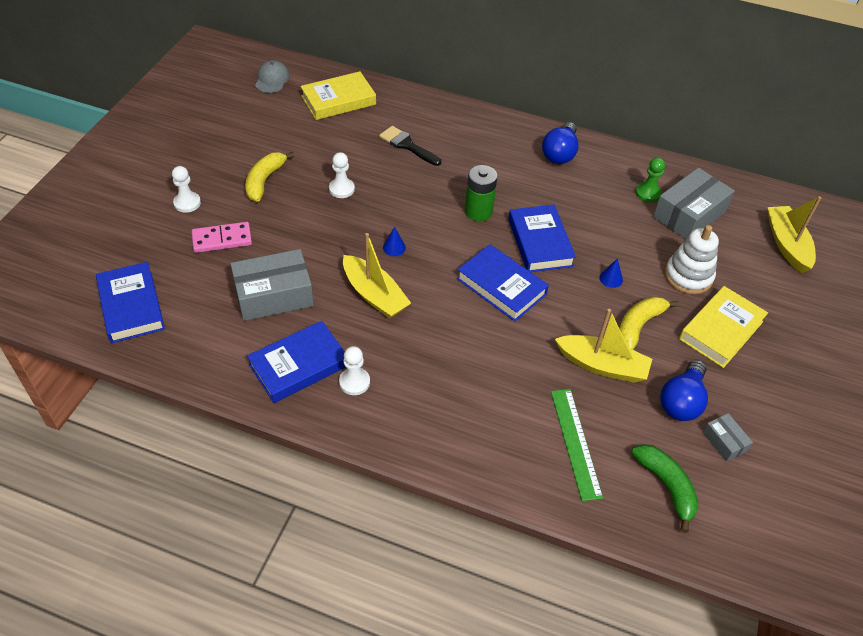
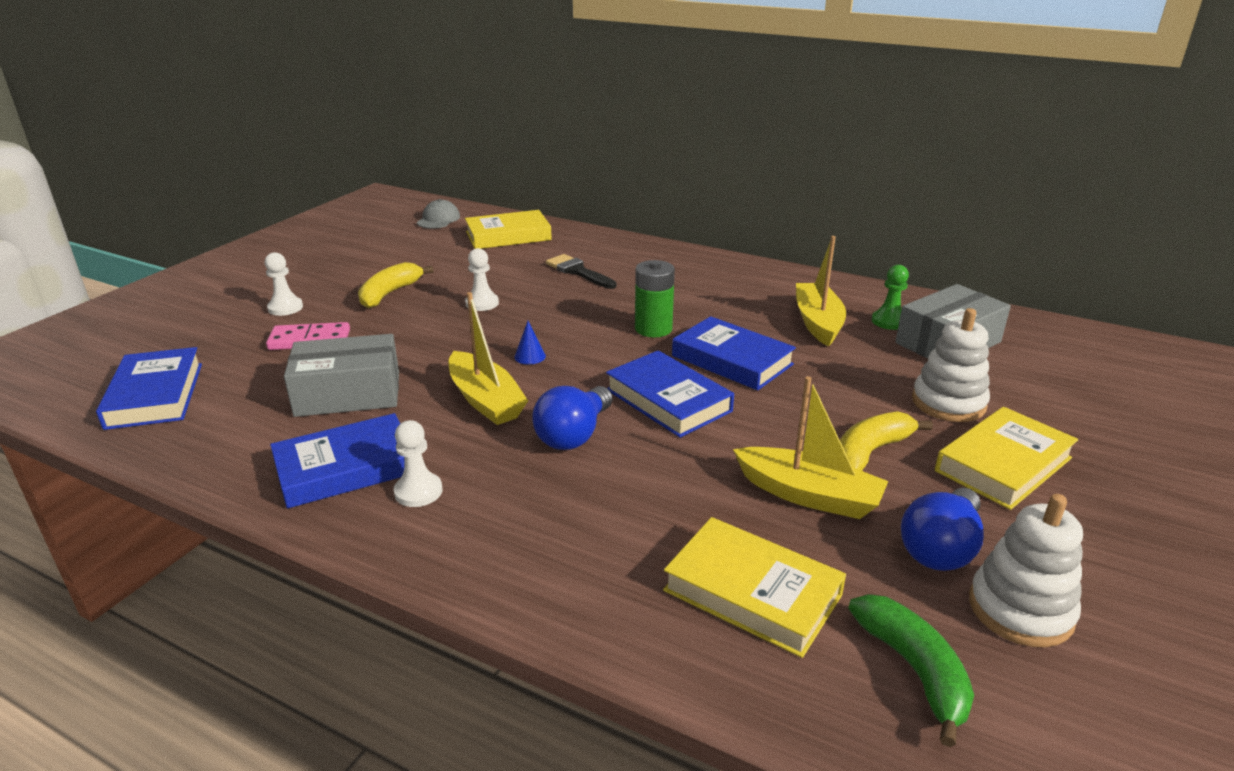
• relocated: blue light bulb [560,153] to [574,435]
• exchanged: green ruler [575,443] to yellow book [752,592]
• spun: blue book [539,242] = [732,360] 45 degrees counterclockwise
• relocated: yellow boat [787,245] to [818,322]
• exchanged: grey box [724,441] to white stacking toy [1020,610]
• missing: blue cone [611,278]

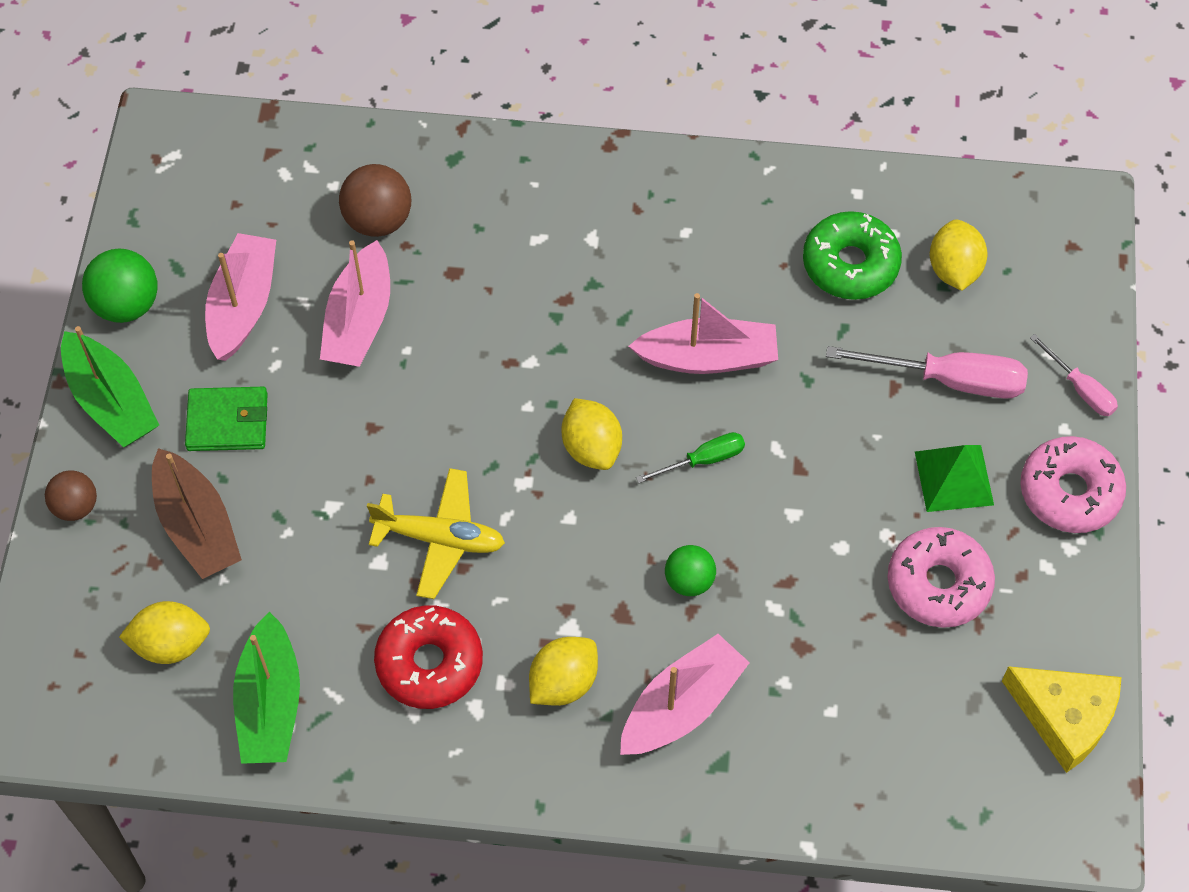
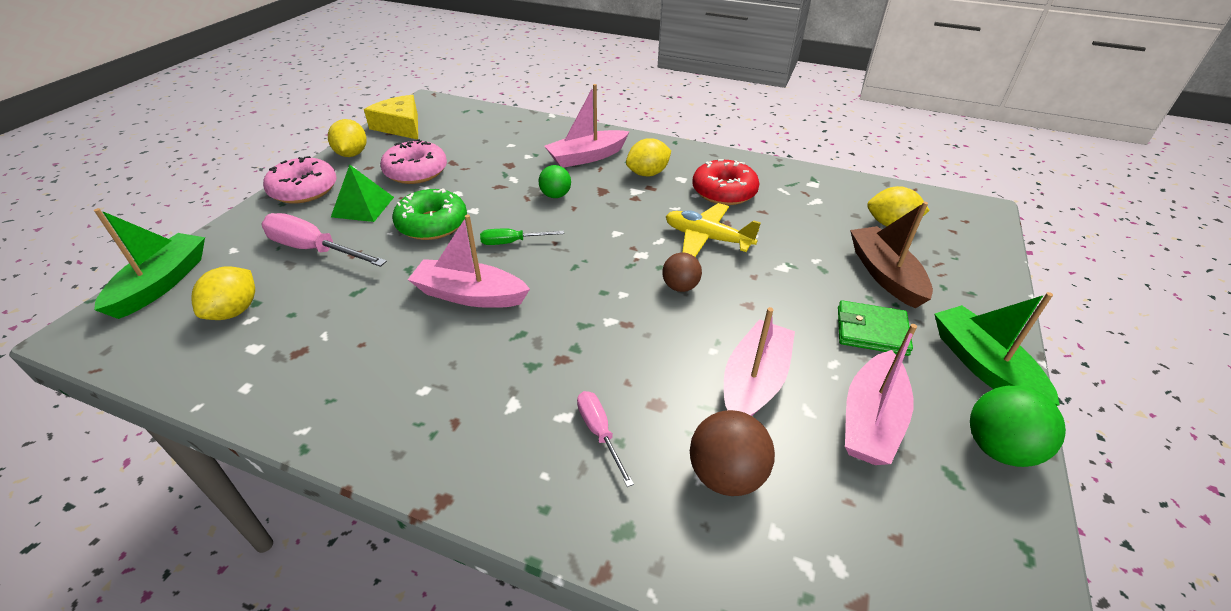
• relocated: green boat [270,703] to [162,283]
• relocated: yellow lemon [591,447] to [352,154]
• relocated: green donut [850,264] to [432,224]
• relocated: pink screwdriver [1080,389] to [599,433]
• relocated: brown ball [76,506] to [680,287]

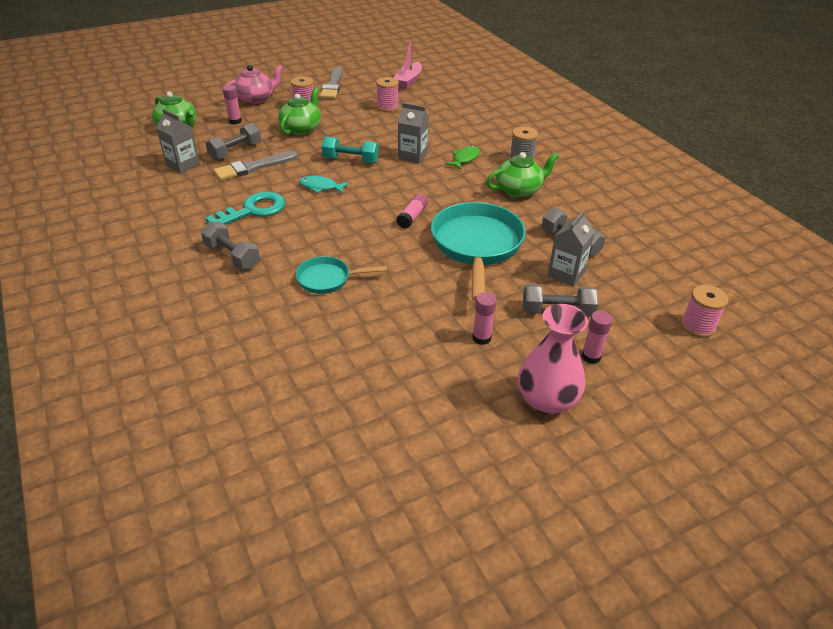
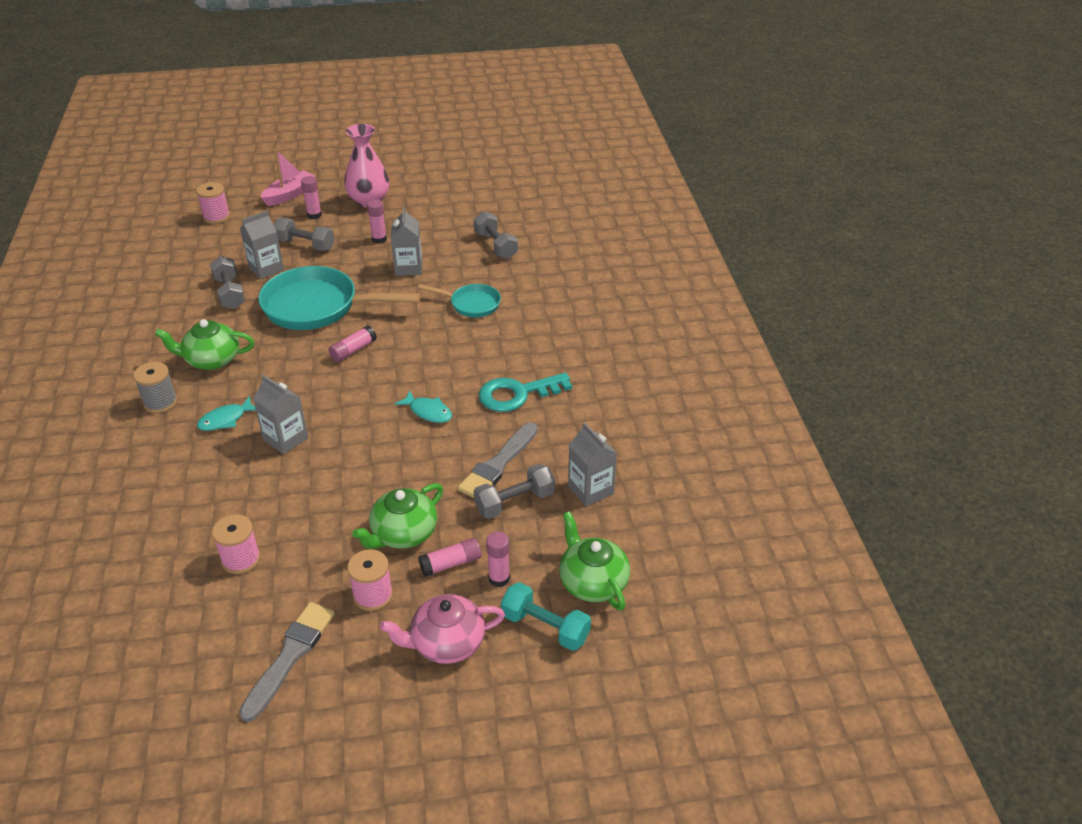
• colour: green fish [465,158] to turquoise fish [225,420]
• spun: turquoise pan [476,246] = [318,307] 75 degrees clockwise
• relocated: pink boat [408,81] to [289,194]
• appeared: grey carton [408,268]
• appeared: pink glue stick [451,563]
• spun: grey brush [253,167] = [498,464] 135 degrees clockwise
• relocated: grey dumbbell [232,256] to [496,245]
• relocated: turquoise dumbbell [350,160] to [545,627]

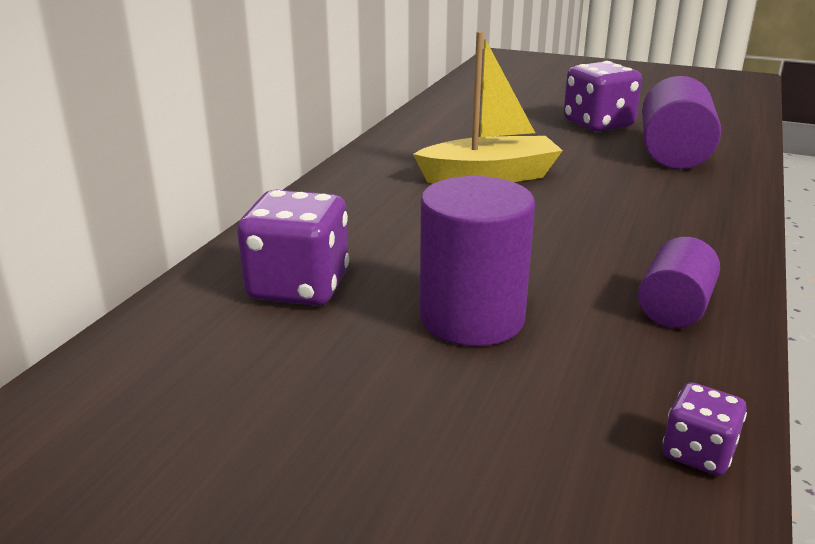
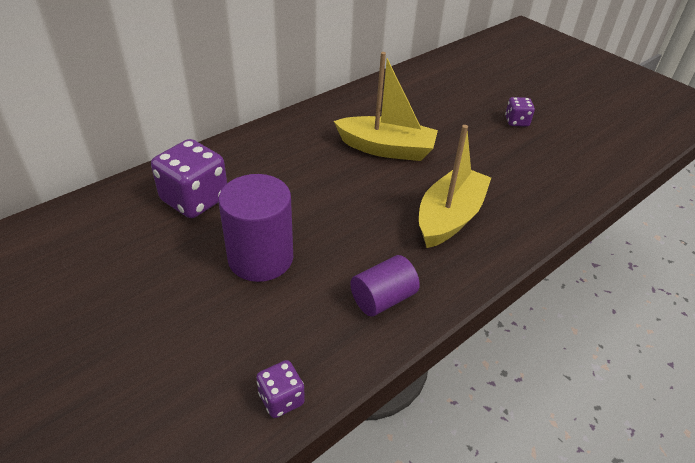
• appeared: yellow boat [449,217]
• size: purple dice [598,124] = [516,121] x0.52
• missing: purple cylinder [673,154]

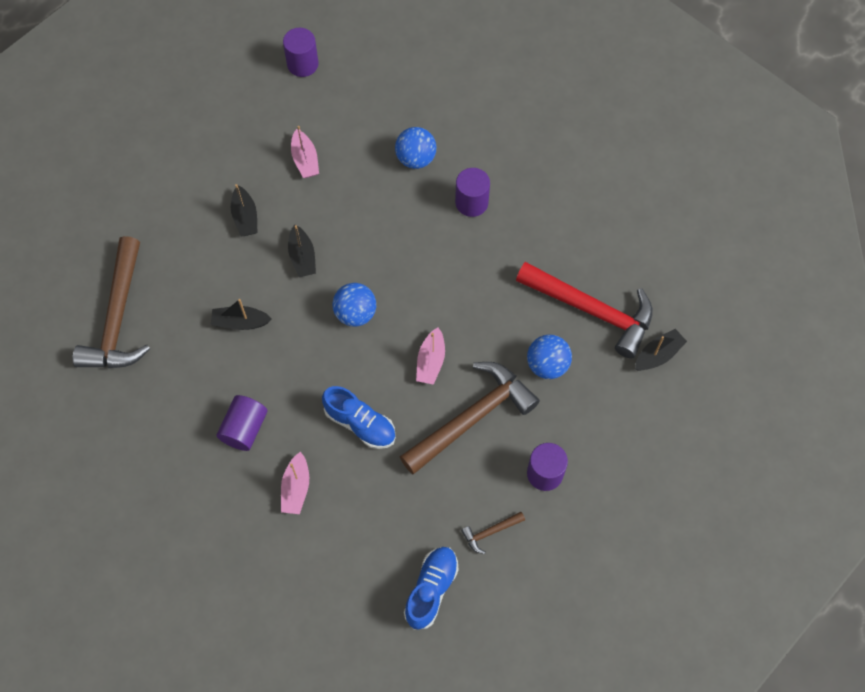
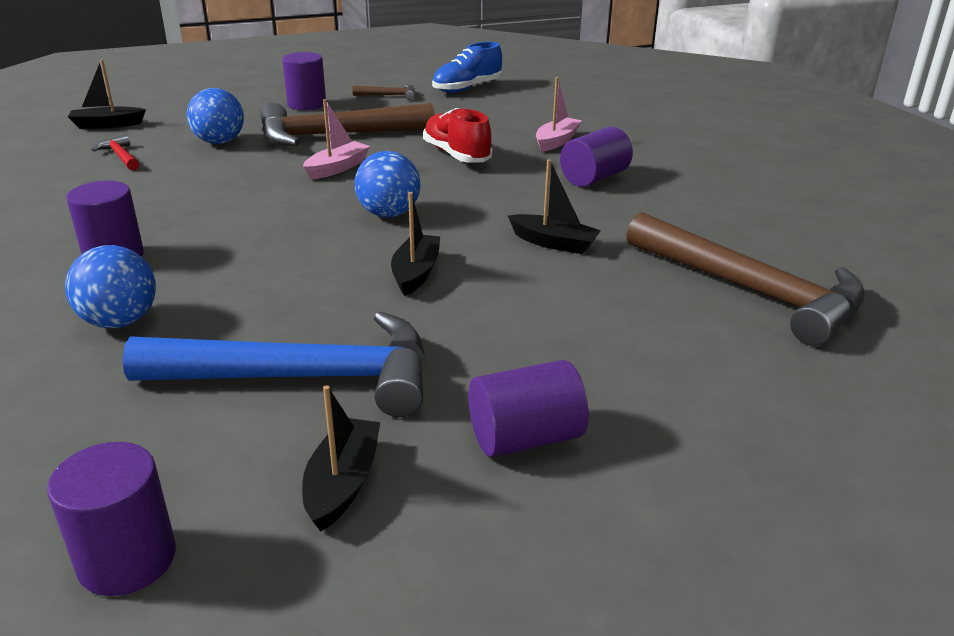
• size: red hammer [592,310] = [120,156] x0.42
• exchanged: pink boat [305,160] to blue hammer [304,378]
• relocated: black boat [245,217] to [342,483]
• colour: blue shoe [360,424] to red shoe [456,155]
• appeared: purple cylinder [525,438]
• spun: brown hammer [118,317] = [750,290] 105 degrees clockwise

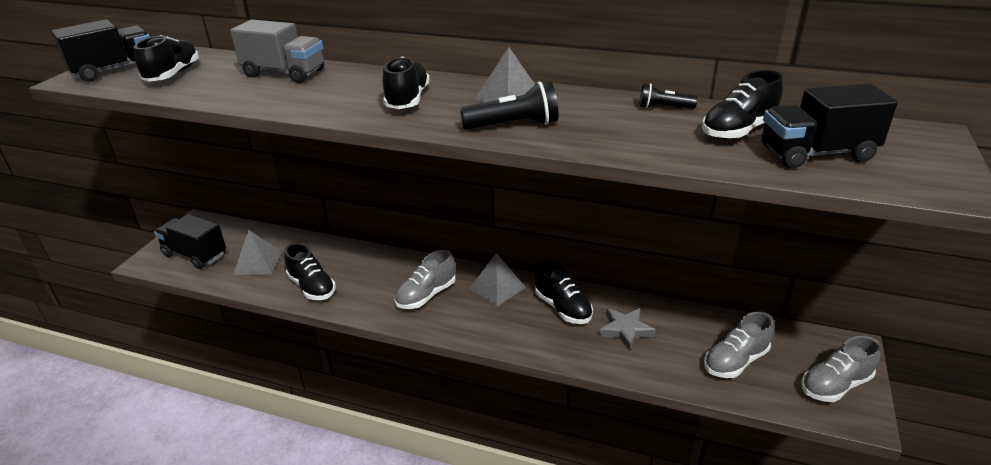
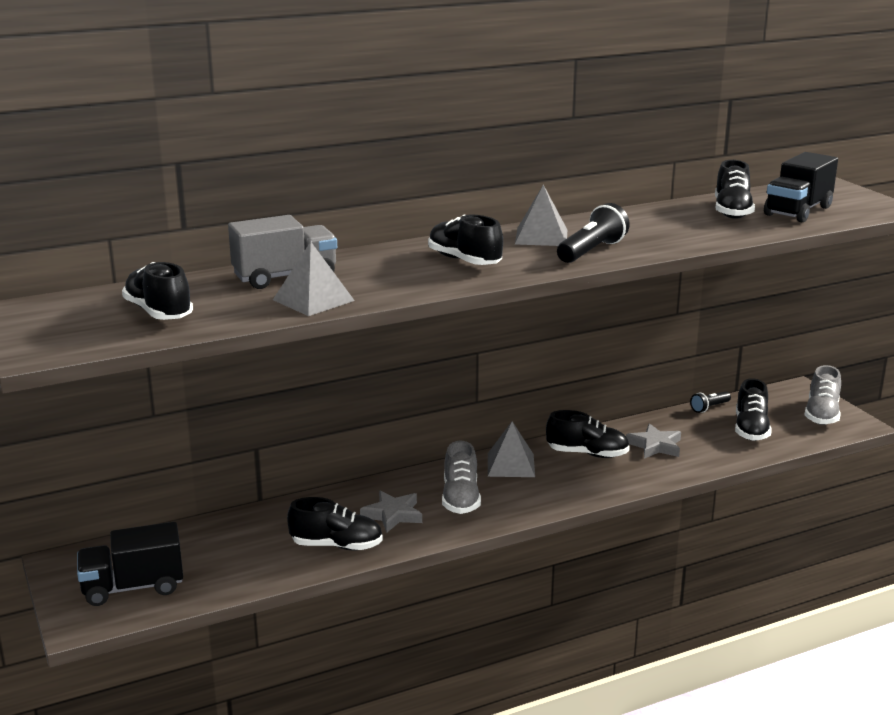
• relocated: grey pyramid [258,262] to [313,300]
• appeared: grey star [393,515]
• relocated: black flashlight [664,108] to [709,408]
• colour: grey shoe [735,361] to black shoe [751,429]
• missing: black truck [114,70]

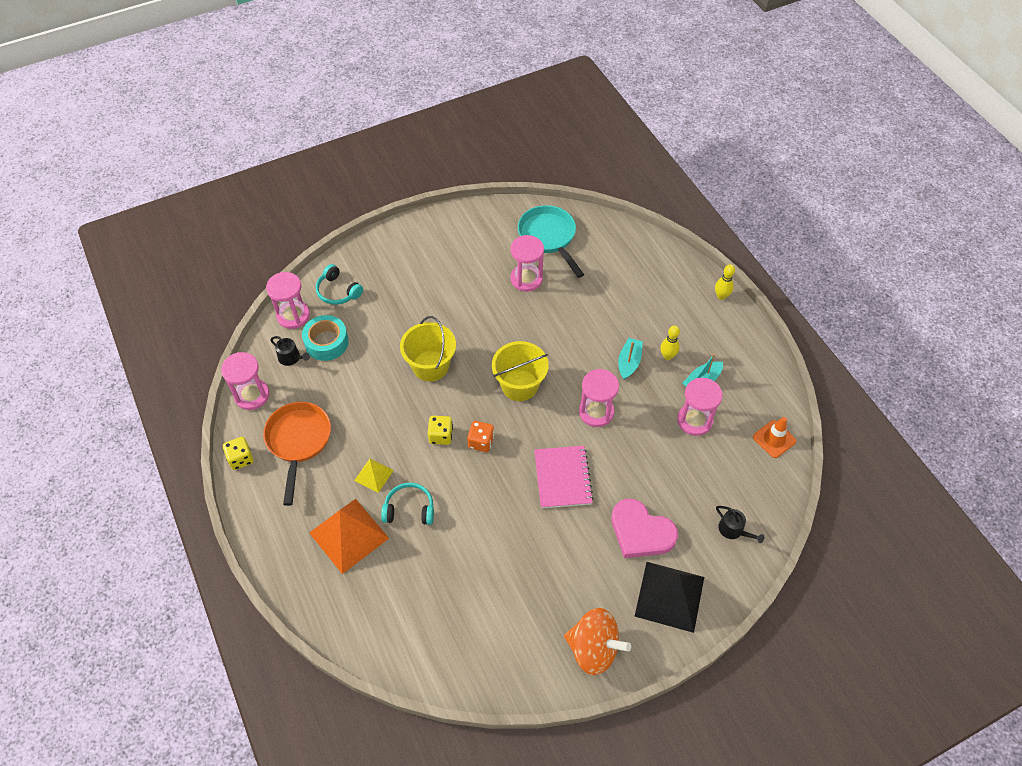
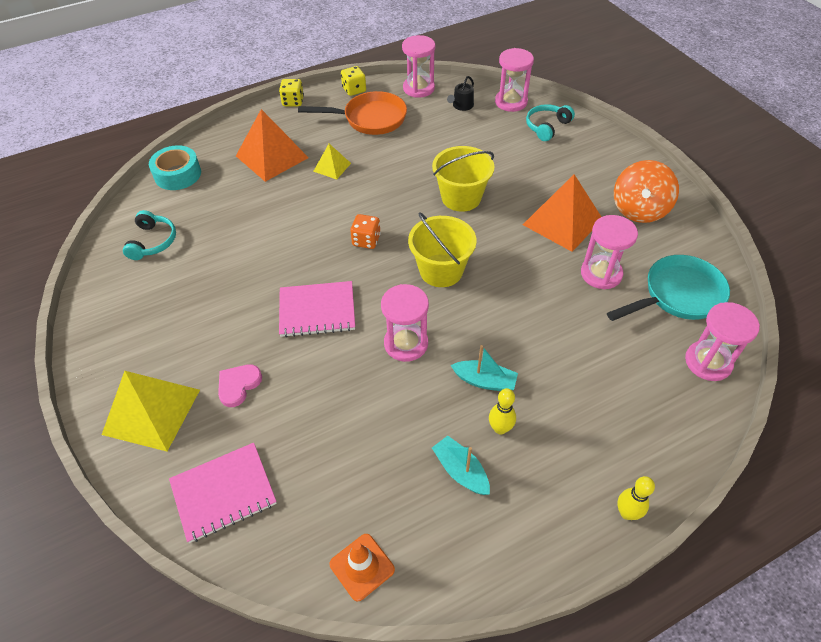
• colour: black pyramid [669,596] to yellow pyramid [151,411]
• relocated: turquoise headphones [409,509] to [153,242]
• relocated: turquoise tape [326,342] to [178,174]
• exchanged: black watering can [733,530] to pink notebook [223,493]
• size: pink heart [641,532] = [238,385] x0.58
• relocated: yellow dice [441,435] to [293,102]
• appeared: orange pyramid [562,222]
• relocated: orange spinning top [593,649] to [639,210]
• relocated: pink hourglass [694,420] to [708,362]

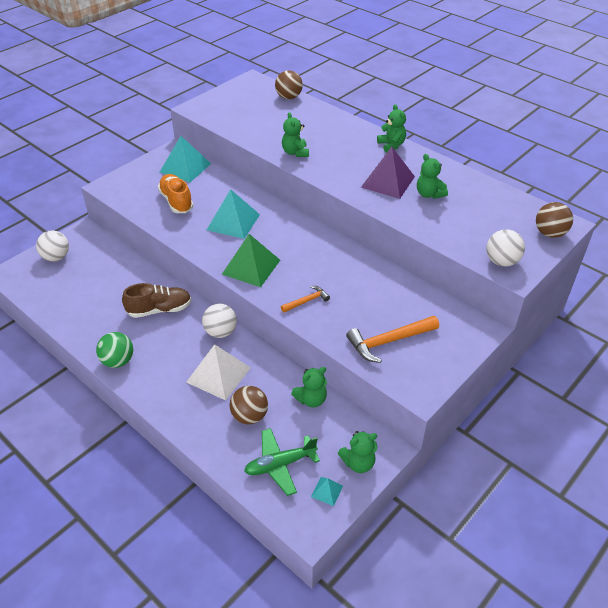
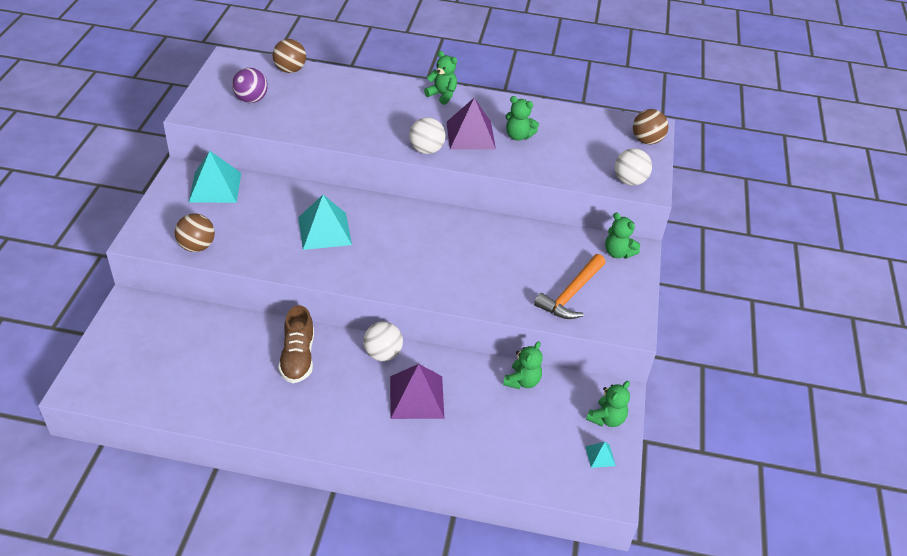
• relocated: brown ball [249,416] to [197,246]
• appeared: purple ball [251,99]
• spun: brown shoe [159,310] = [298,357] 135 degrees clockwise
• colour: white pyramid [218,374] to purple pyramid [416,397]
• relocated: white ball [56,257] to [426,150]
• relocated: green teddy bear [295,152] to [618,253]
• missing: green ball [118,361]
• missing: orange shoe [176,201]
• missing: green pyramid [251,267]
• missing: green plane [280,464]
• missing: orange hammer [307,301]

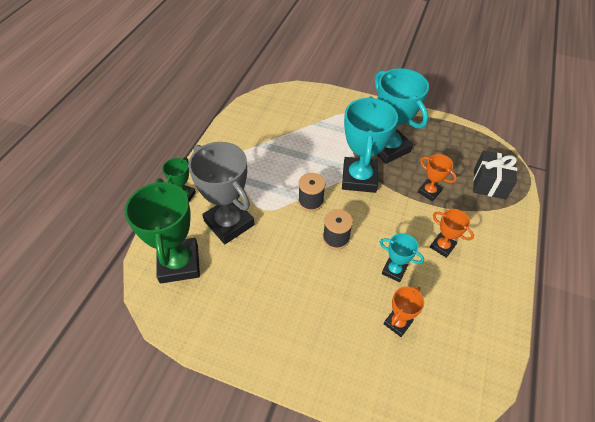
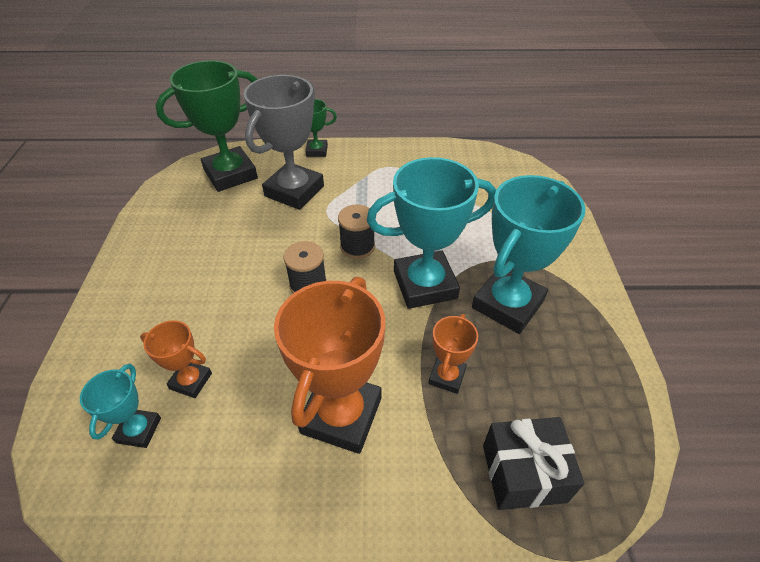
• relocated: turquoise trophy [394,270] to [139,430]
• size: orange trophy [442,246] = [341,415] x1.99

